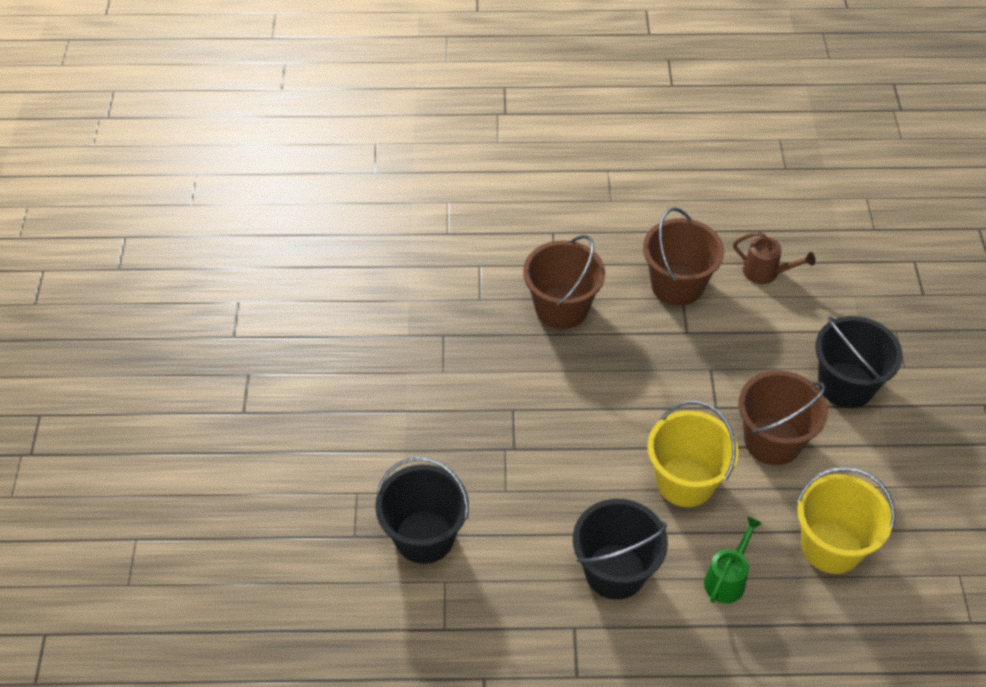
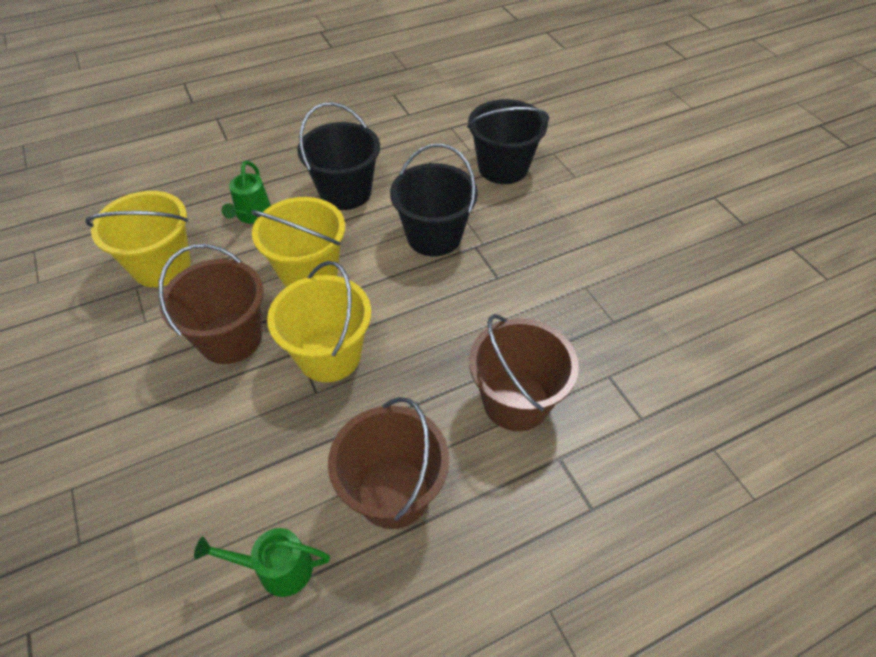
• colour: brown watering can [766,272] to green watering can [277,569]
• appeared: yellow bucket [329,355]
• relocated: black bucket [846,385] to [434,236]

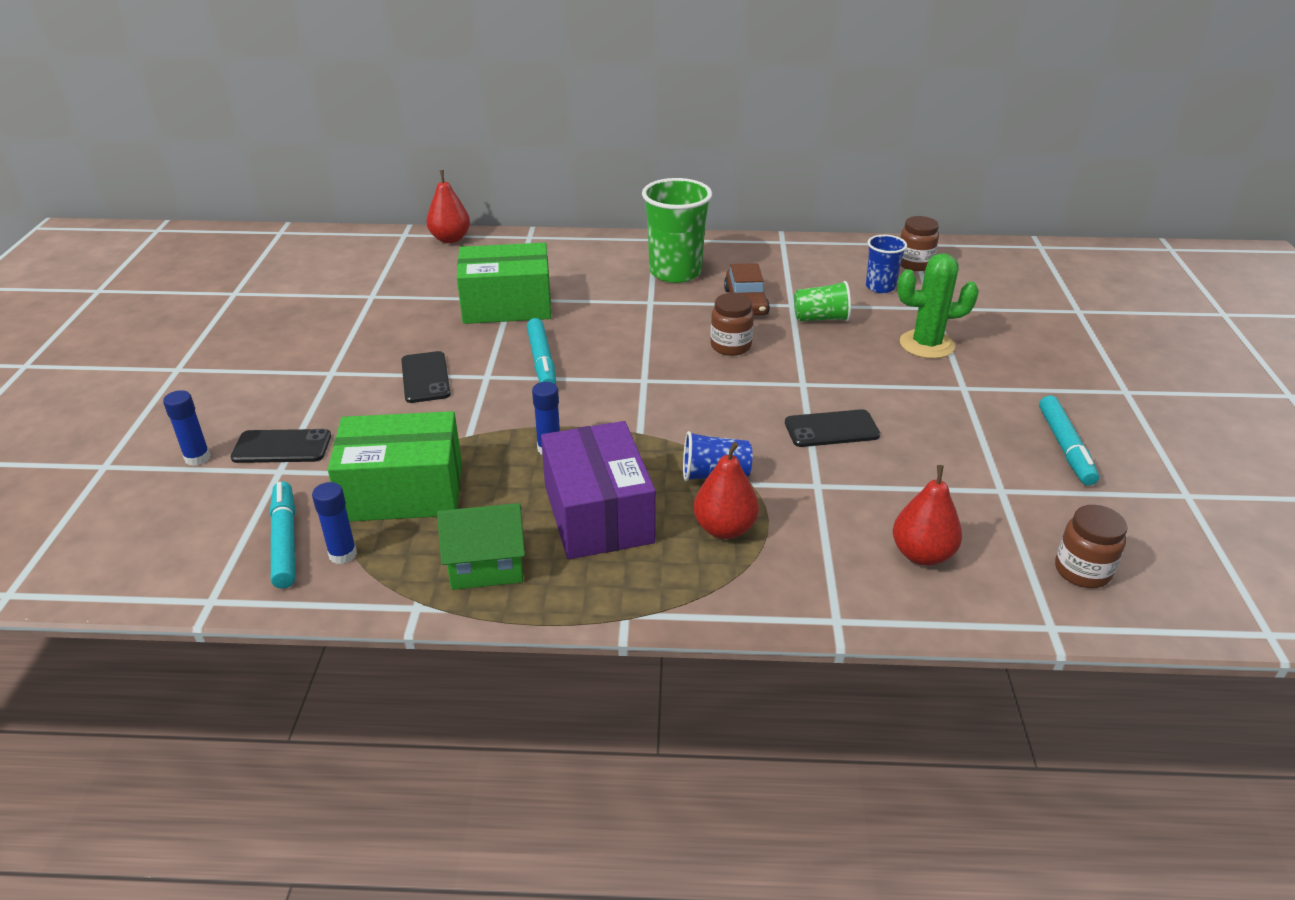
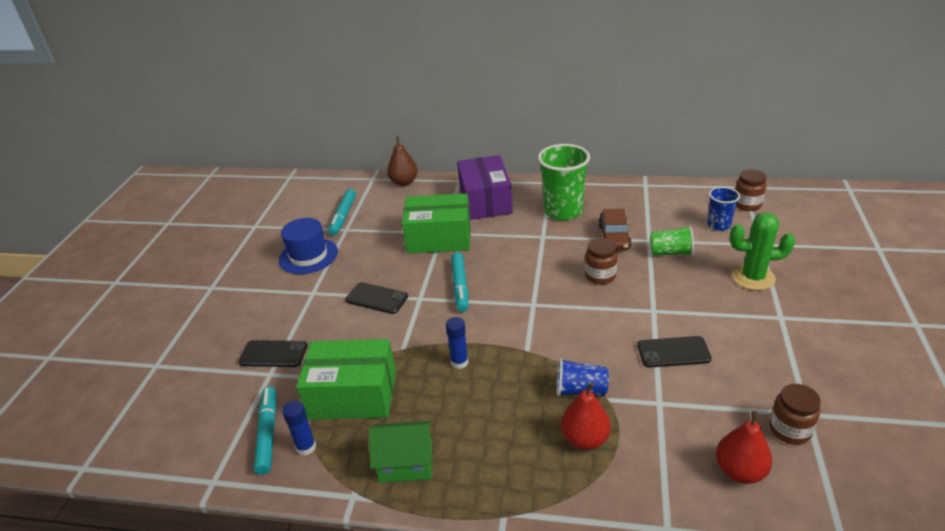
• appeared: blue hat [308,256]
• relocated: turquoise marker [1065,447] to [343,216]
• spun: black phone [425,377] = [376,298] 60 degrees counterclockwise
• colour: red pear [450,239] to brown pear [404,182]
• relocated: purple box [598,514] to [485,201]
• relocated: brown jar [1082,571] to [789,430]
• missing: blue glue stick [197,458]

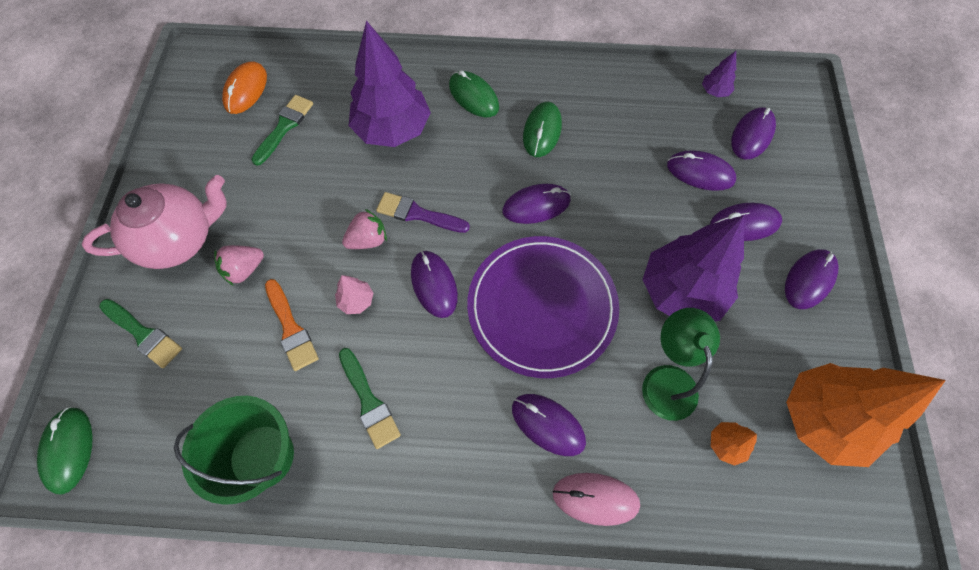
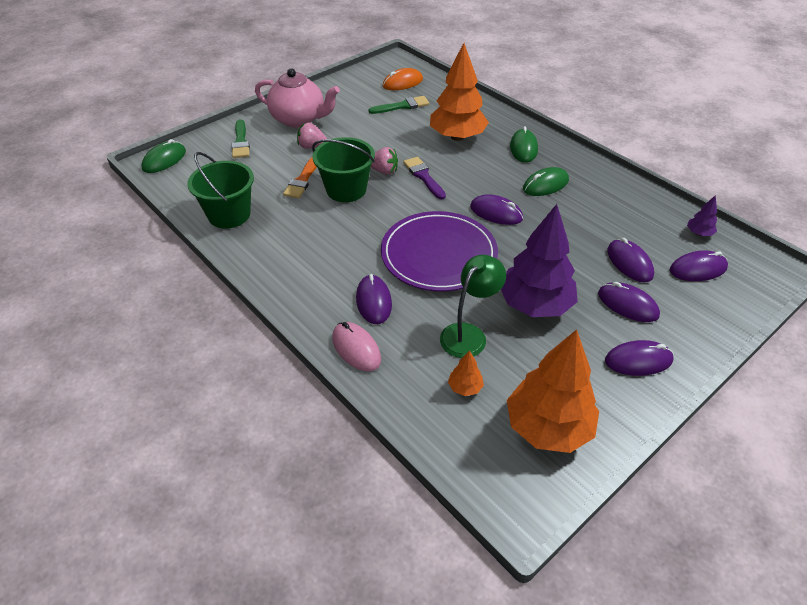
• exchanged: pink tree [356,301] to green bucket [346,189]
• colour: purple tree [392,129] to orange tree [457,137]
• missing: green brush [369,401]
• missing: purple mouse [434,285]

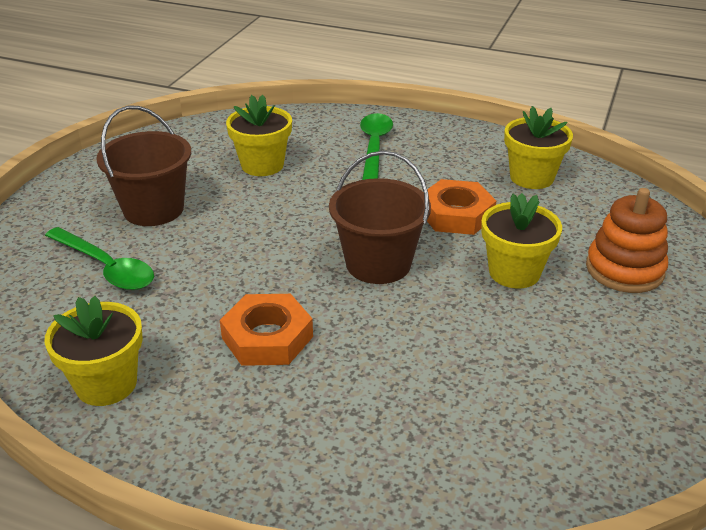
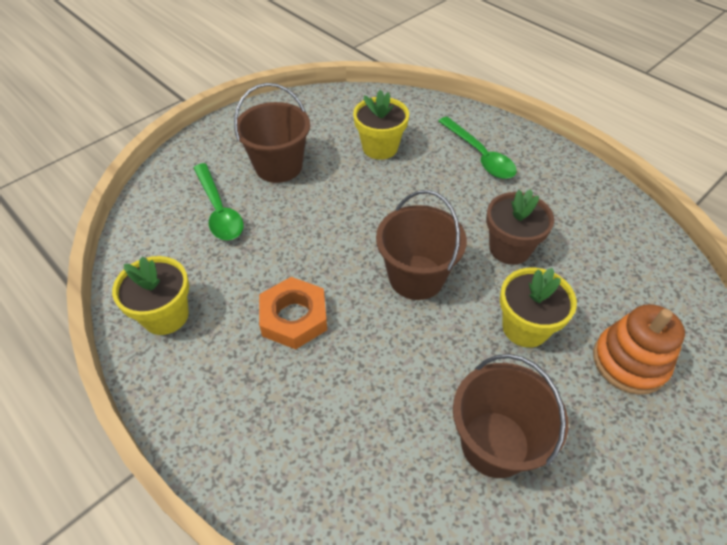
• spun: green spoon [374,147] = [479,155] 120 degrees clockwise
• appeared: brown bucket [494,444]
• exchanged: orange nut [456,214] to brown flower pot [509,248]
• missing: yellow flower pot [531,177]

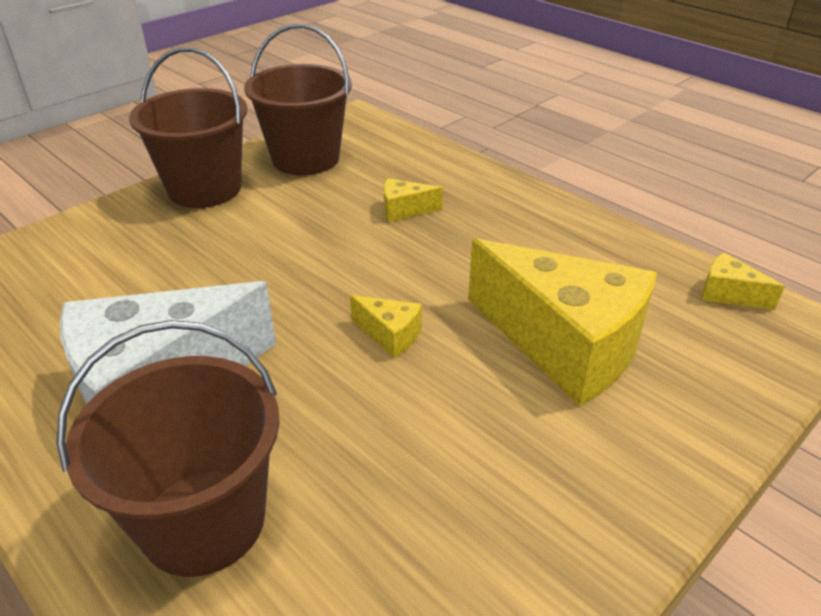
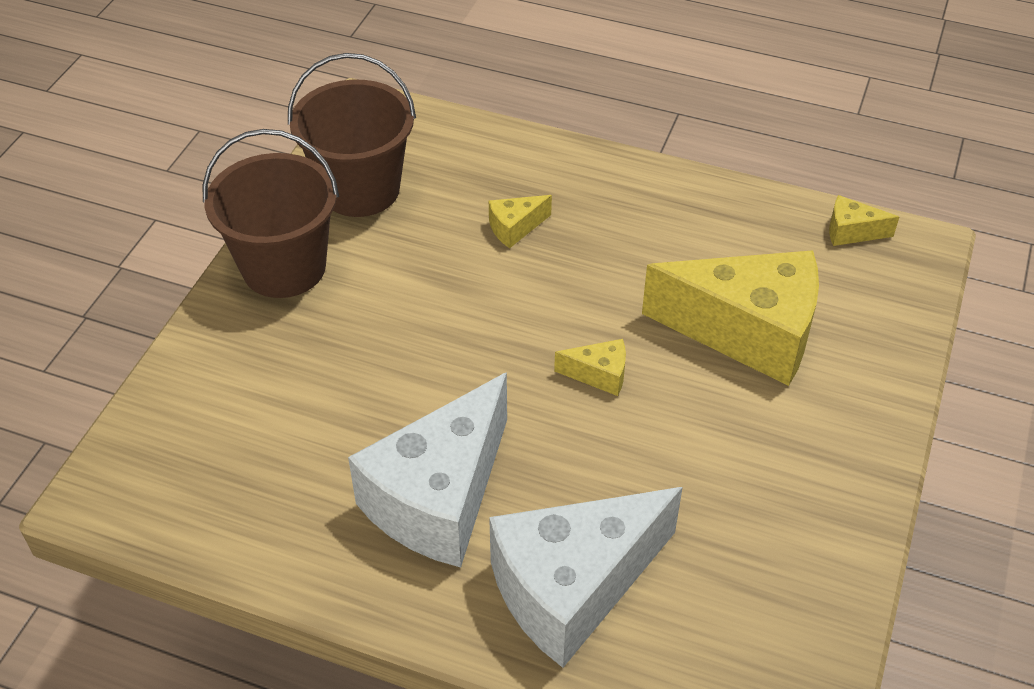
• exchanged: brown bucket [203,521] to white cheese [572,588]

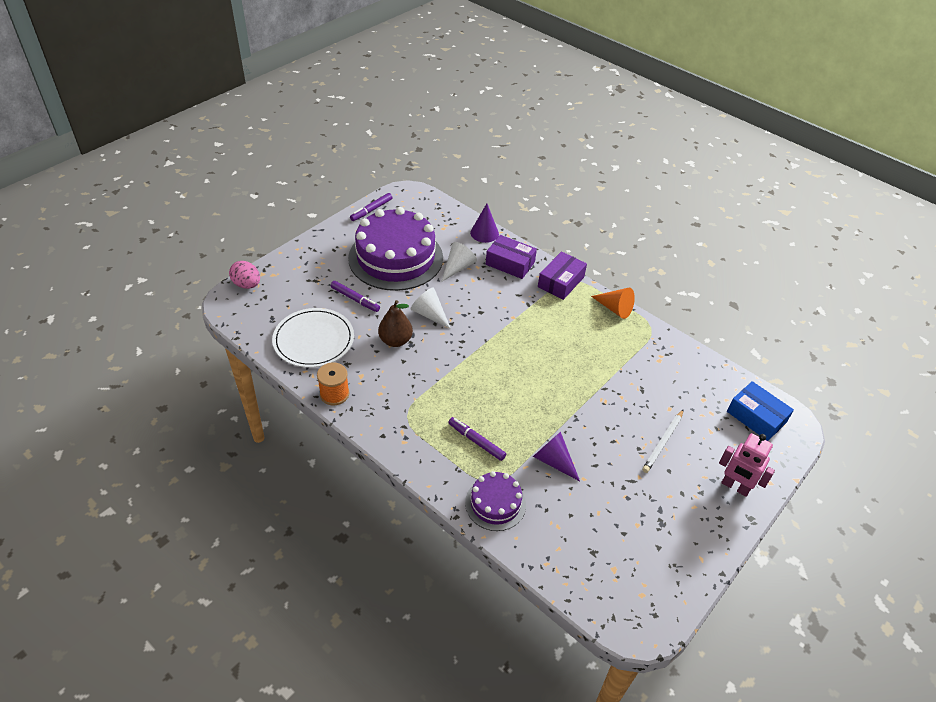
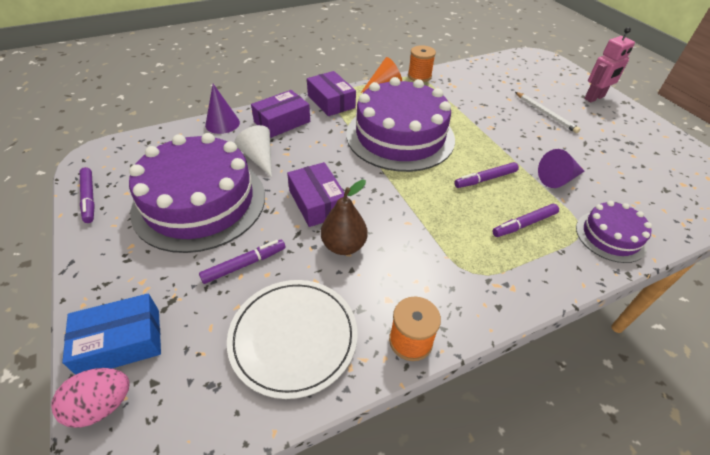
• relocated: blue box [756,417] to [121,342]
• exchanged: white cone [429,314] to purple box [317,202]
• appeared: purple cake [400,136]
• appeared: orange spool [419,76]
• appeared: purple marker [485,179]

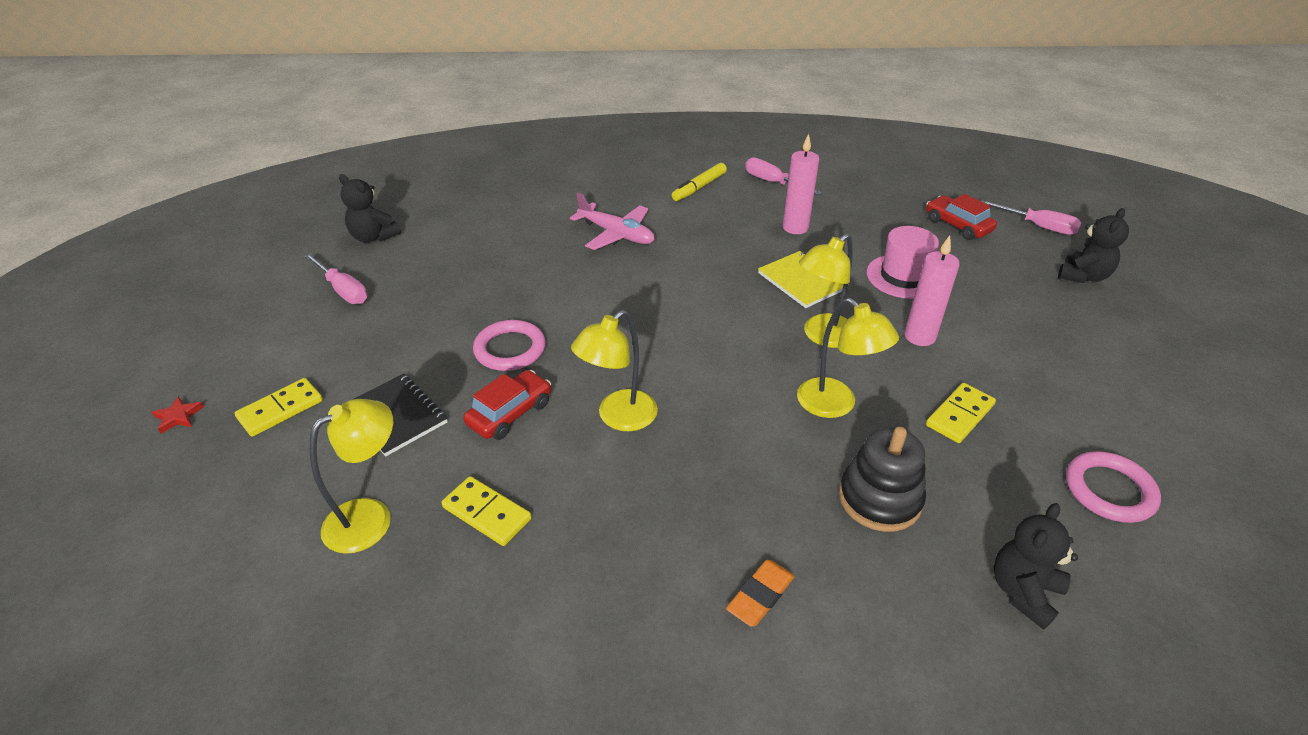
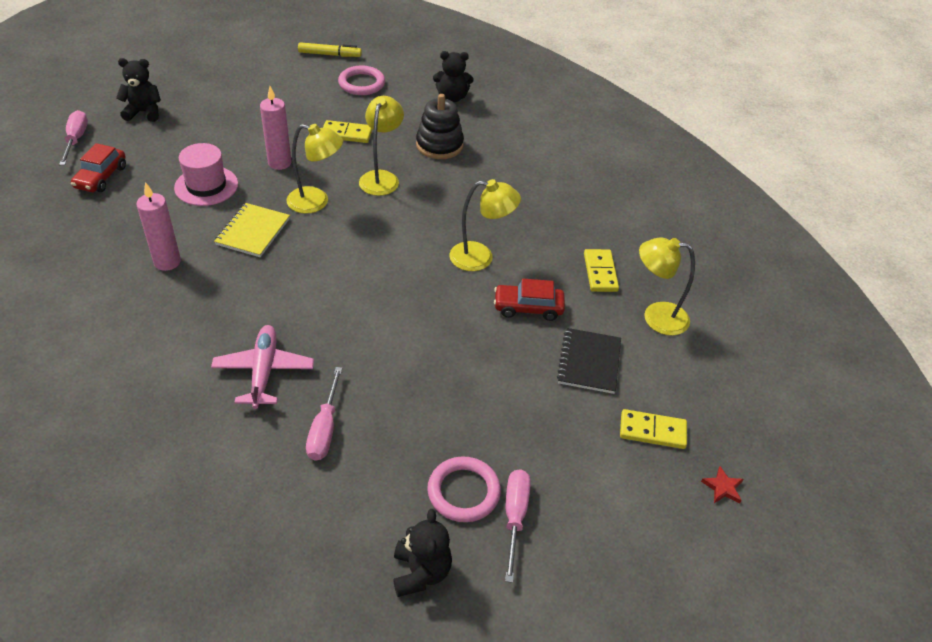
• relocated: yellow marker [699,187] to [329,54]
• relocated: pink screwdriver [773,182] to [325,429]
• relocated: pink ring [510,349] to [463,492]
• missing: orange eraser [760,595]

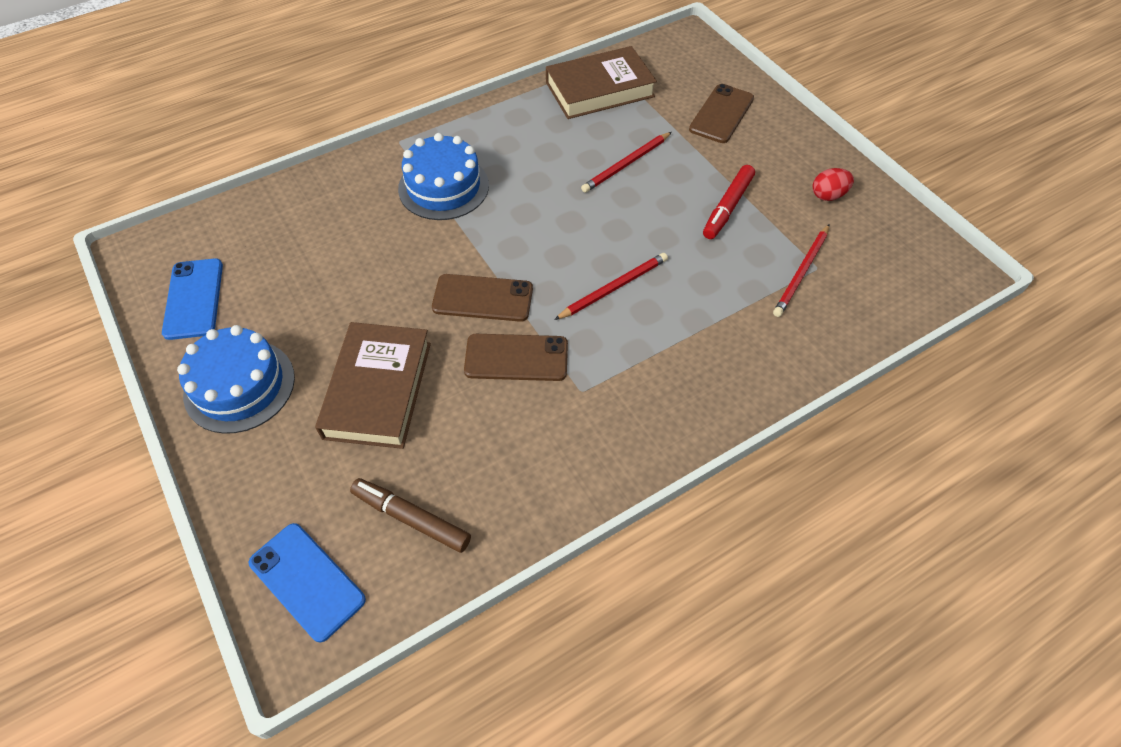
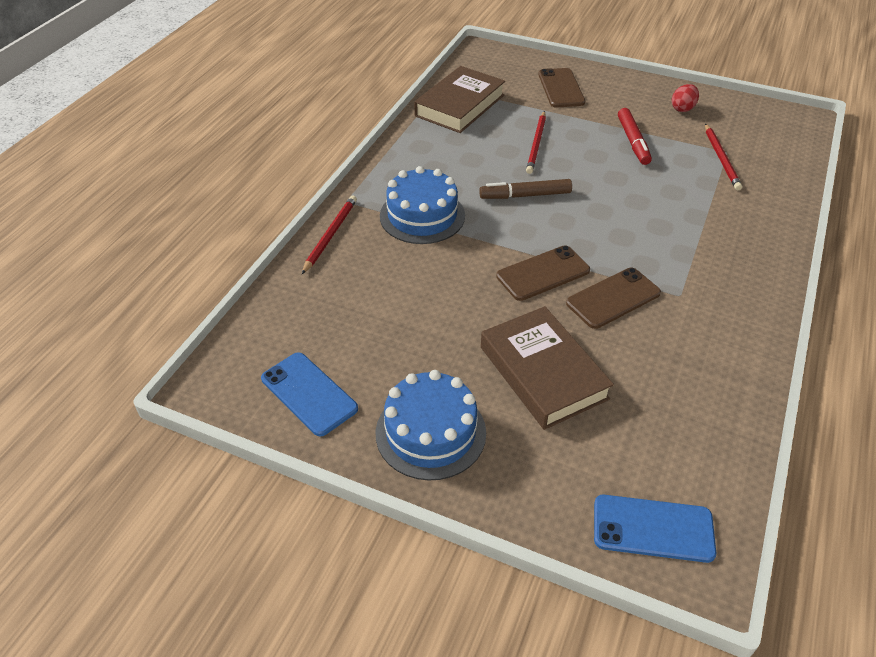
• relocated: red pencil [614,288] to [330,235]
• relocated: brown marker [411,518] to [525,195]

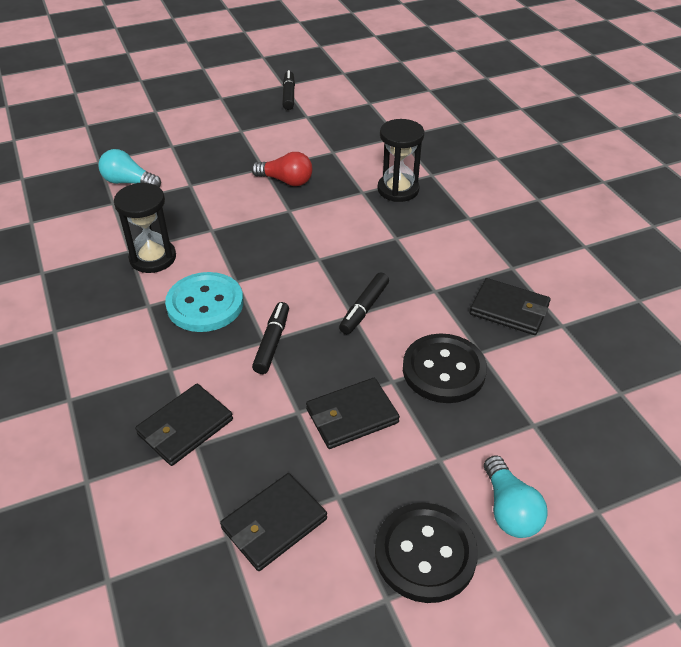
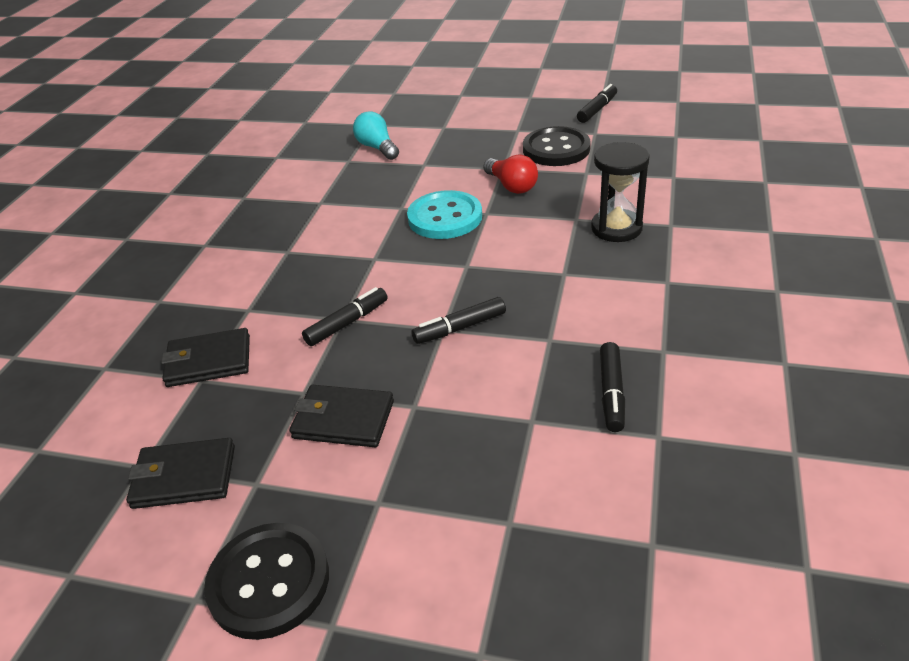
• relocated: turquoise button [205,304] to [445,217]
• relocated: black button [444,370] to [556,149]
• exchanged: black wallet [509,309] to black marker [611,393]
• missing: black hourglass [153,258]
• missing: turquoise light bulb [509,509]

